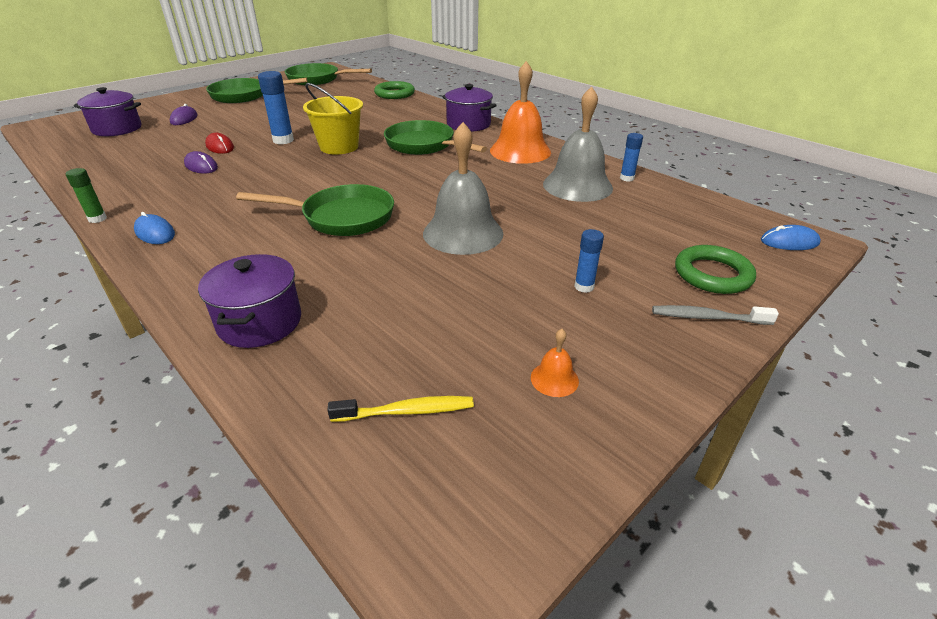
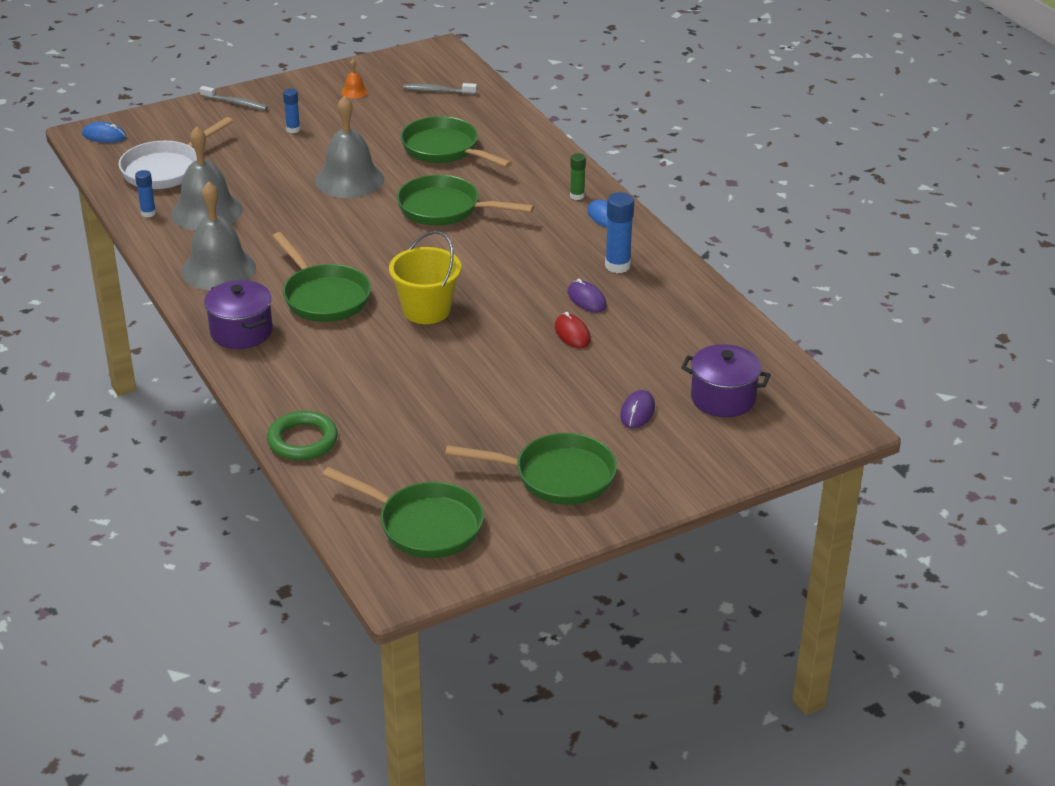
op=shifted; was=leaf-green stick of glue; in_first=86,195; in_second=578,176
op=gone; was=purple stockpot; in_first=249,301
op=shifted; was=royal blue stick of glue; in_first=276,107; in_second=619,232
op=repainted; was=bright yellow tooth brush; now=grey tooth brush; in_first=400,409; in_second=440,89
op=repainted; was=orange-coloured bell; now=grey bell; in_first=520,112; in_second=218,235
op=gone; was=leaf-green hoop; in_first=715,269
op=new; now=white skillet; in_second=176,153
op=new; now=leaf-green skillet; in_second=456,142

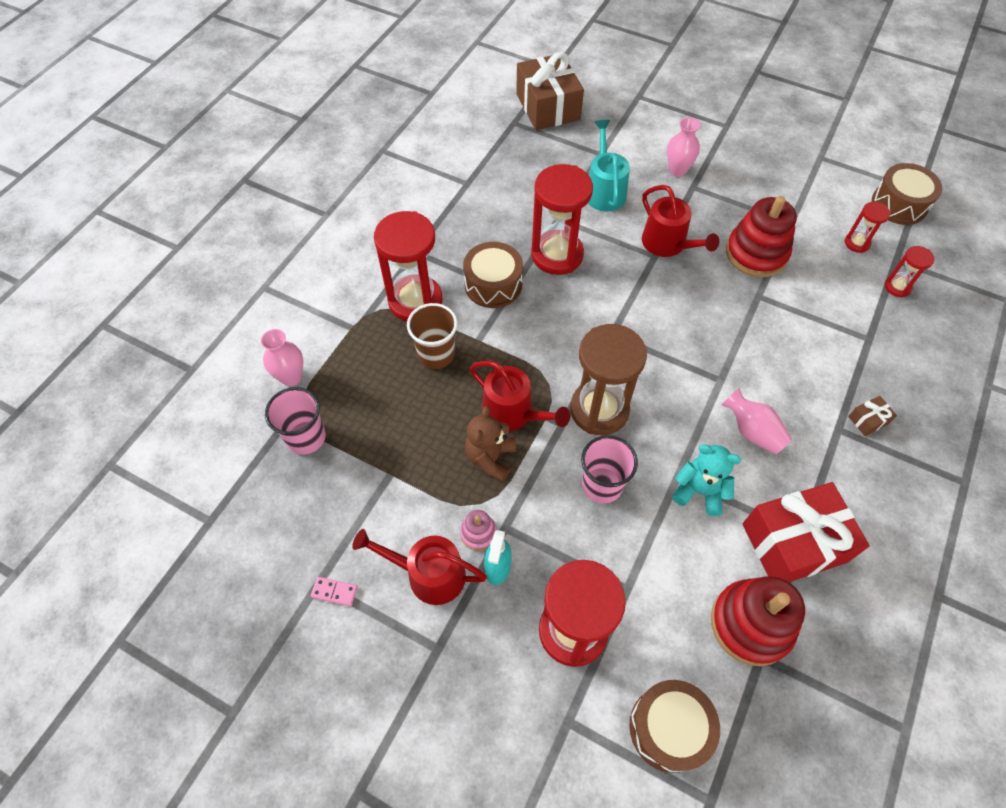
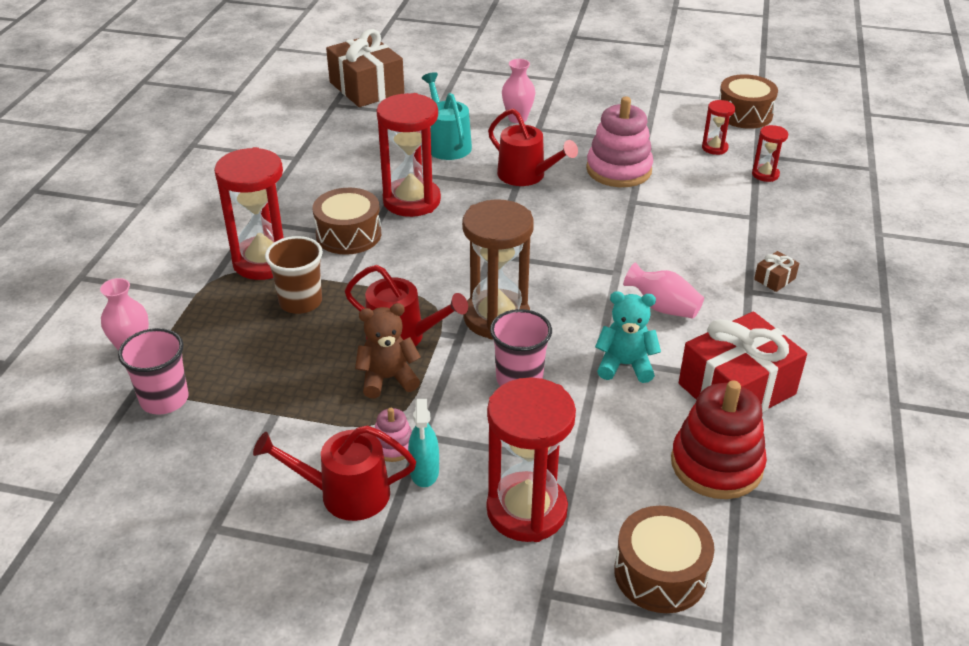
op=gone; was=rosy domino; in_first=334,591
op=rotated; was=russet teddy bear; in_first=490,444; in_second=388,350; clockwise=75
op=repainted; was=crimson stacking rings; now=rosy stacking rings; in_first=761,236; in_second=619,142

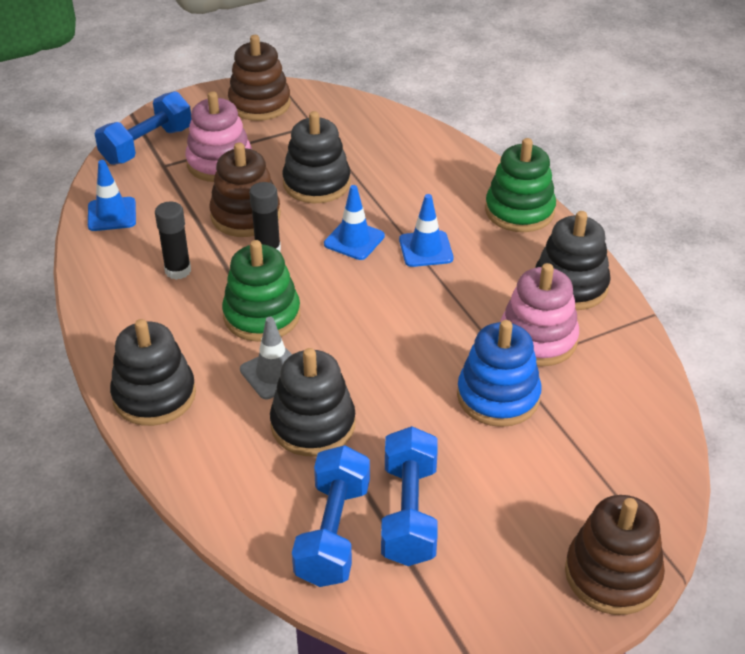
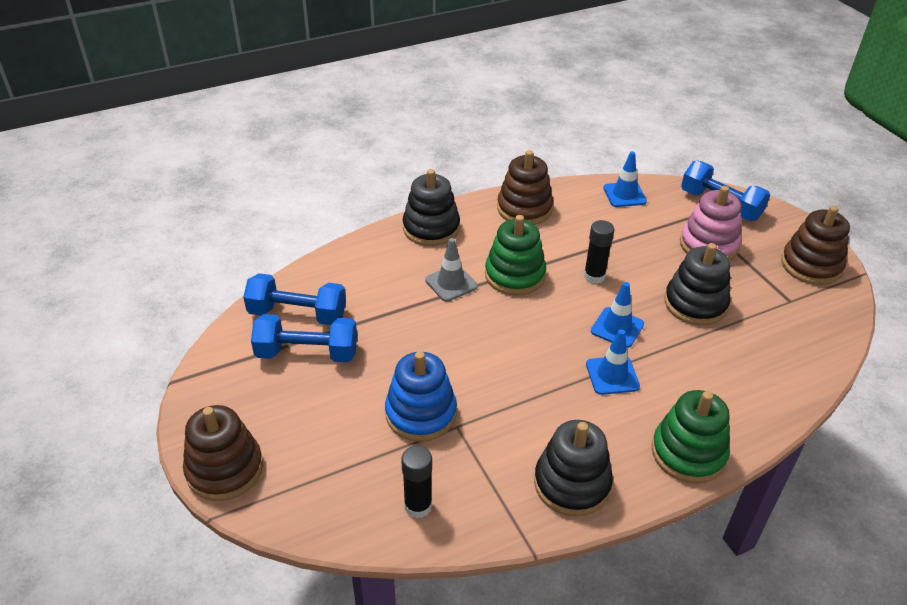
op=shifted; was=black stick of glue; in_first=173,240; in_second=416,481
op=shifted; was=russet stacking rings; in_first=245,189; in_second=525,187
op=gone; was=black stacking rings; in_first=312,402
op=gone; was=rosy stacking rings; in_first=539,315

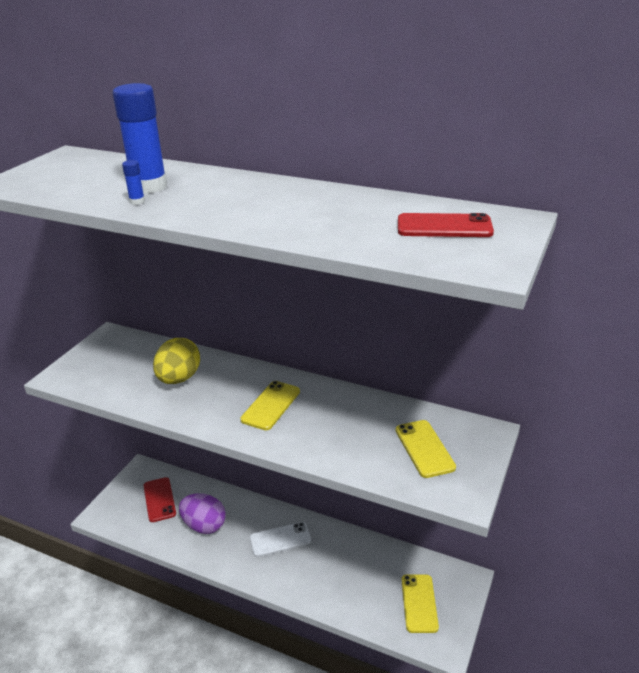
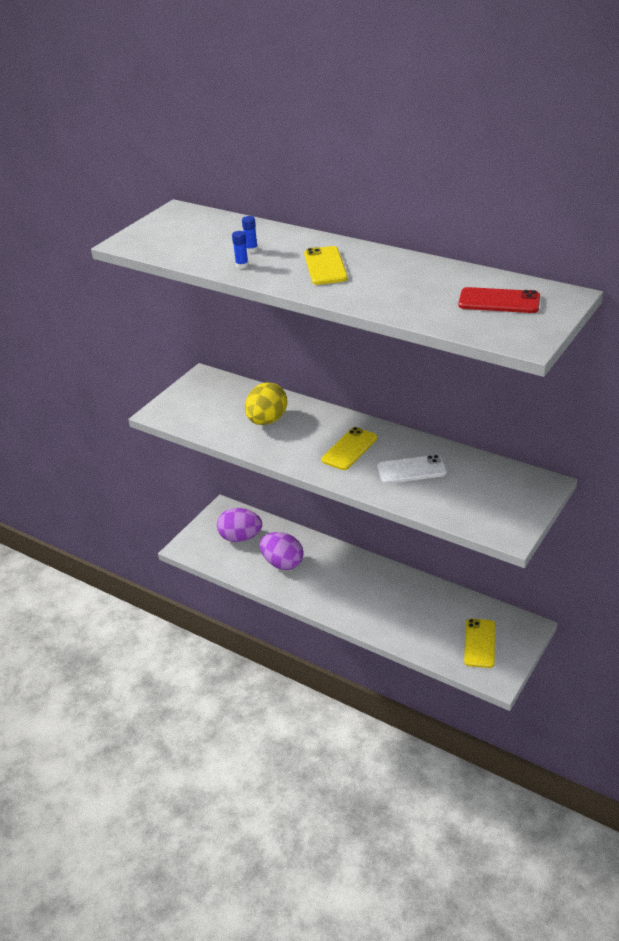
op=scaled; was=royal blue stick of glue; in_first=140,138; in_second=250,234; ratio=0.4
op=swapped; was=crimson smartphone; now=purple egg; in_first=159,499; in_second=239,525
op=shifted; was=white smartphone; in_first=280,539; in_second=412,469
op=shifted; was=bright yellow smartphone; in_first=426,449; in_second=326,265

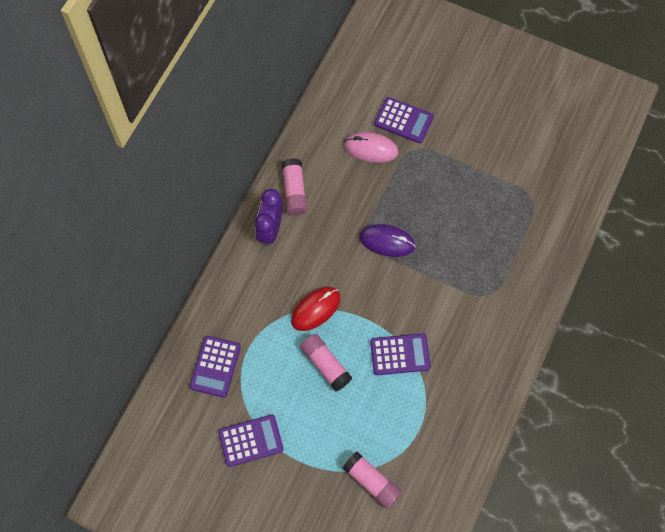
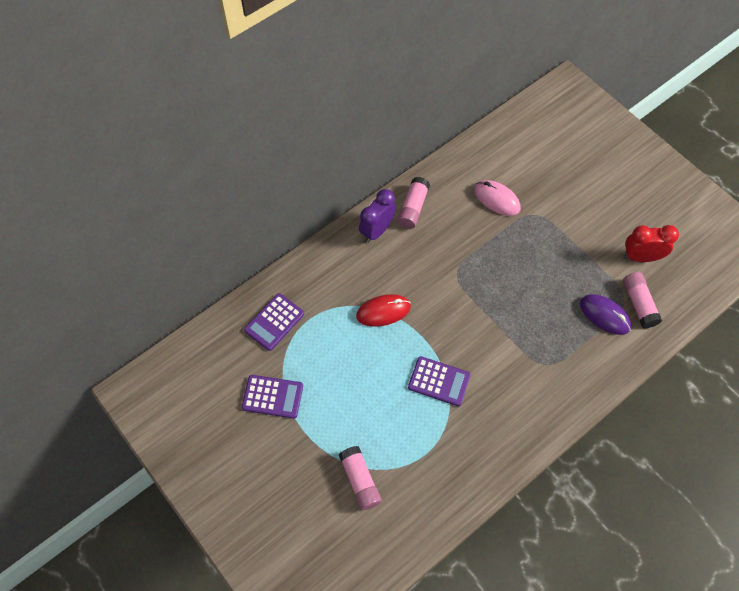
op=shifted; was=rosy stick of glue; in_first=326,362; in_second=642,300
op=shifted; was=purple computer mouse; in_first=387,240; in_second=605,314
op=gone; was=purple adding machine; in_first=404,120
op=new; now=crimson clock; in_second=651,243

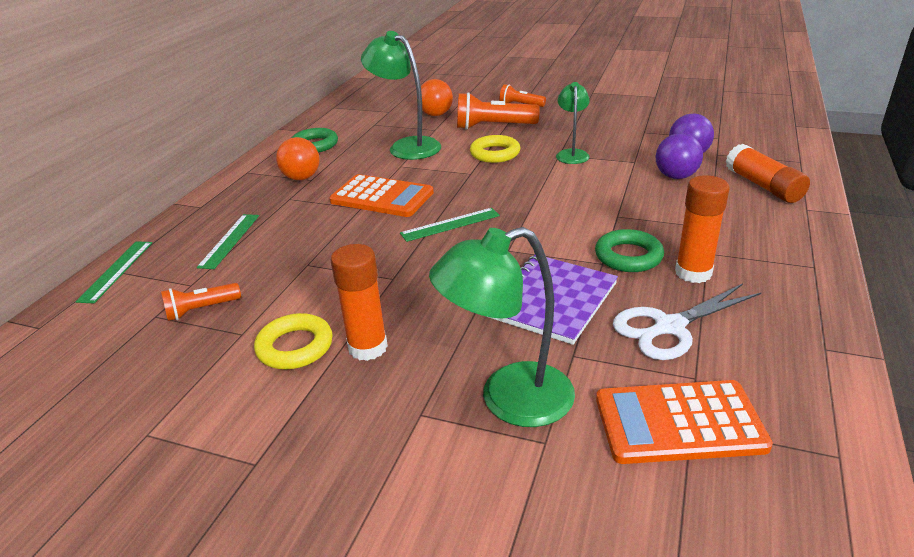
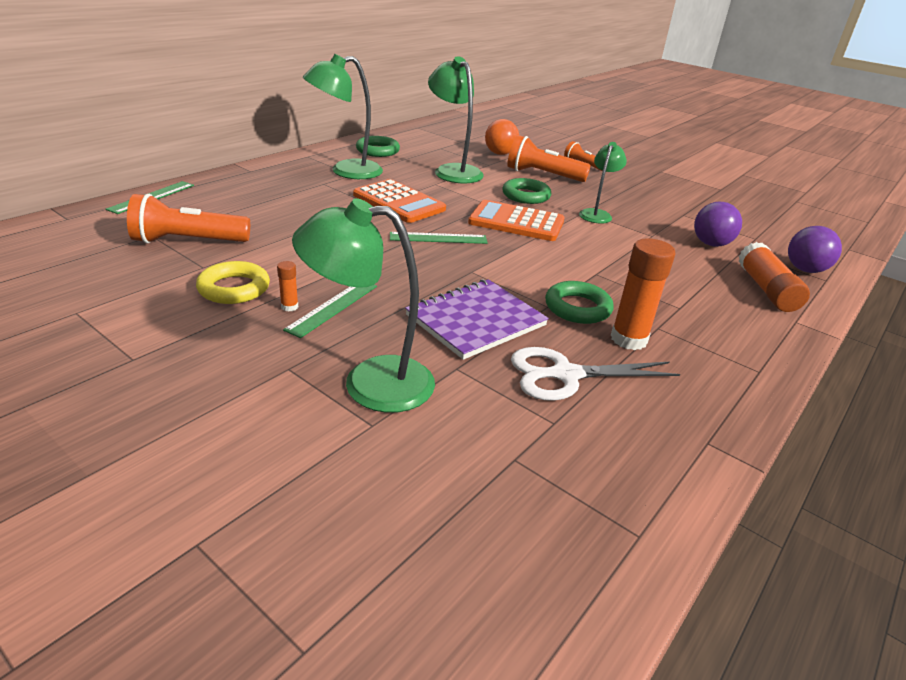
op=scaled; was=orange-coloured flashlight; in_first=201,302; in_second=188,218; ratio=1.7
op=shifted; was=leaf-green straightedge; in_first=228,241; in_second=330,311
op=swapped; was=orange-coloured sphere; now=leaf-green lamp; in_first=298,158; in_second=343,116
op=scaled; was=orange-coloured stick of glue; in_first=359,302; in_second=287,286; ratio=0.46
op=repainted; was=bright yellow hoop; now=leaf-green hoop; in_first=495,149; in_second=526,191
op=shifted; was=orange-coloured adding machine; in_first=684,422; in_second=516,220
op=shifted; was=purple sphere; in_first=679,156; in_second=815,249

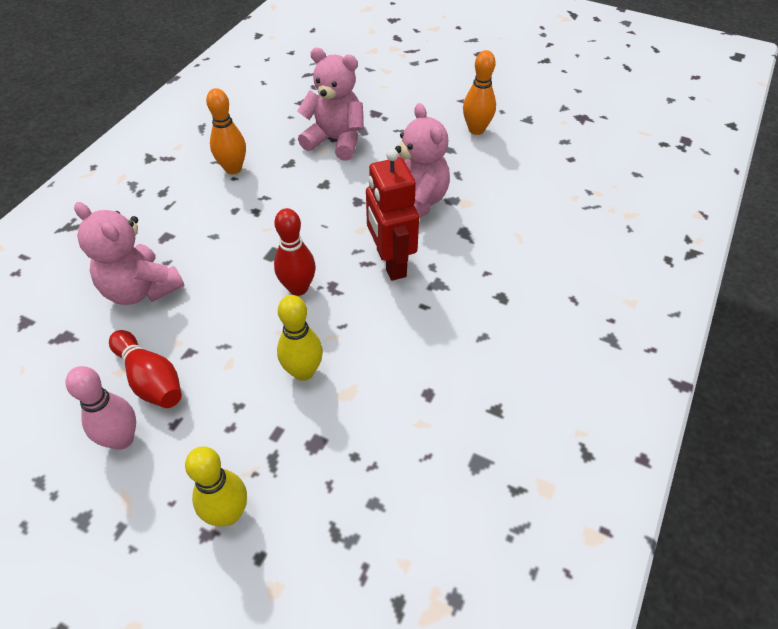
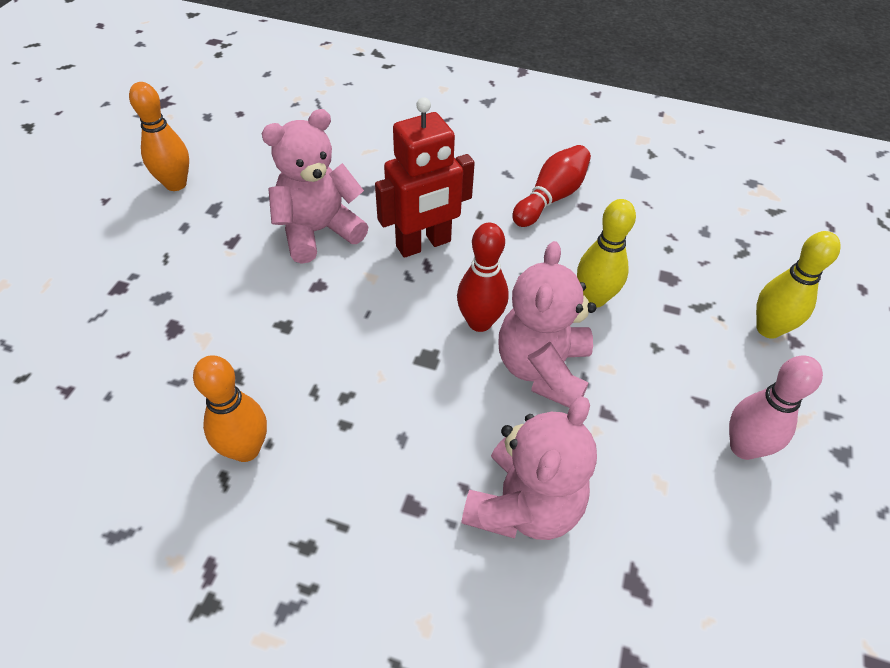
op=shifted; was=crimson bowling pin; in_first=145,369; in_second=551,186
op=shifted; was=rosy teddy bear; in_first=330,104; in_second=547,324

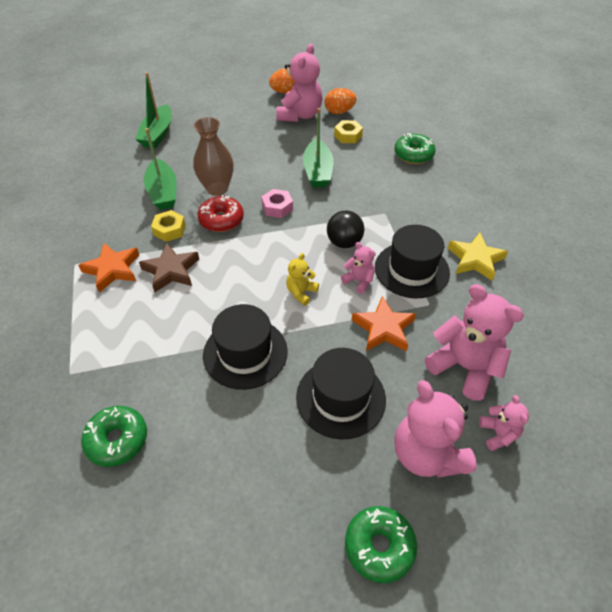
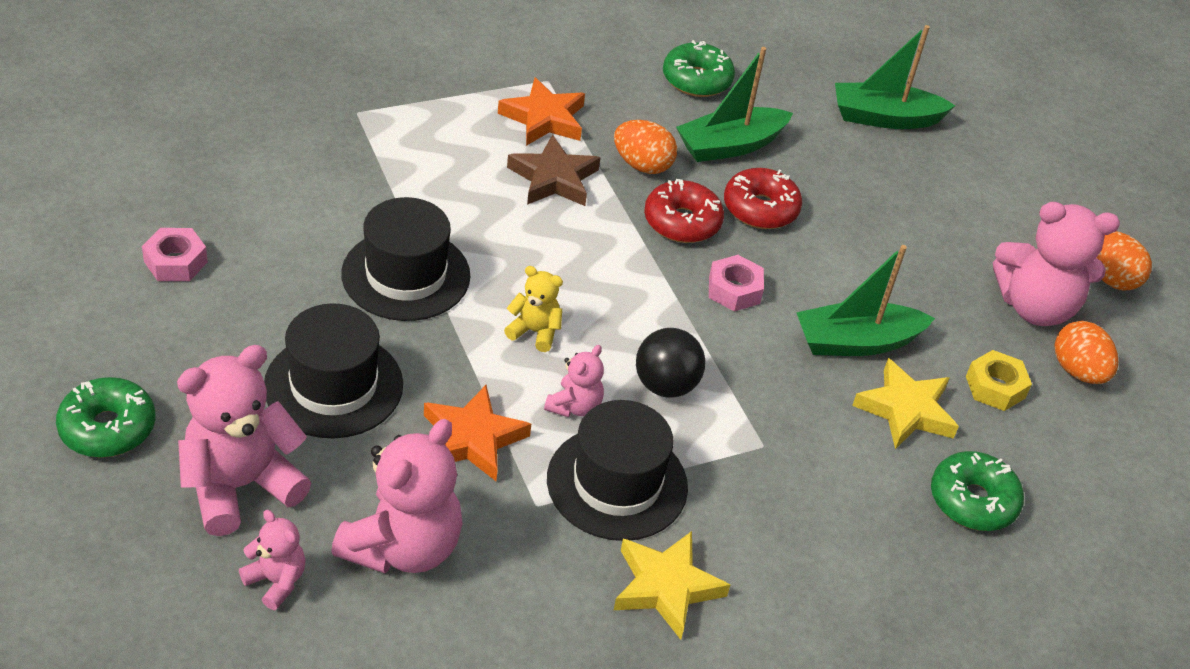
op=shifted; was=leaf-green doughnut; in_first=114,436; in_second=699,68
op=swapped; was=bright yellow nut; now=orange-coloured egg; in_first=168,226; in_second=645,147
op=swapped; was=russet vase; now=crimson doughnut; in_first=213,156; in_second=763,198
op=rotated; was=rosy teddy bear; in_first=504,423; in_second=272,560; clockwise=-120
op=new; now=rosy nut; in_second=175,254
op=new; now=bright yellow five-pointed star; in_second=905,403

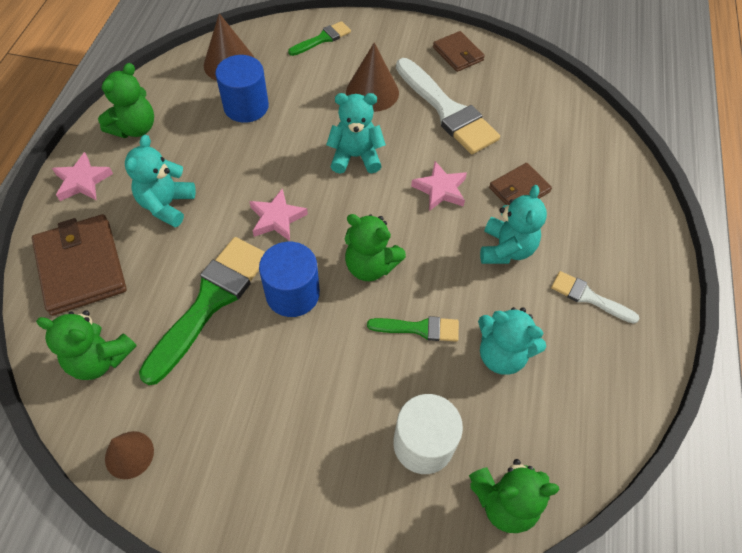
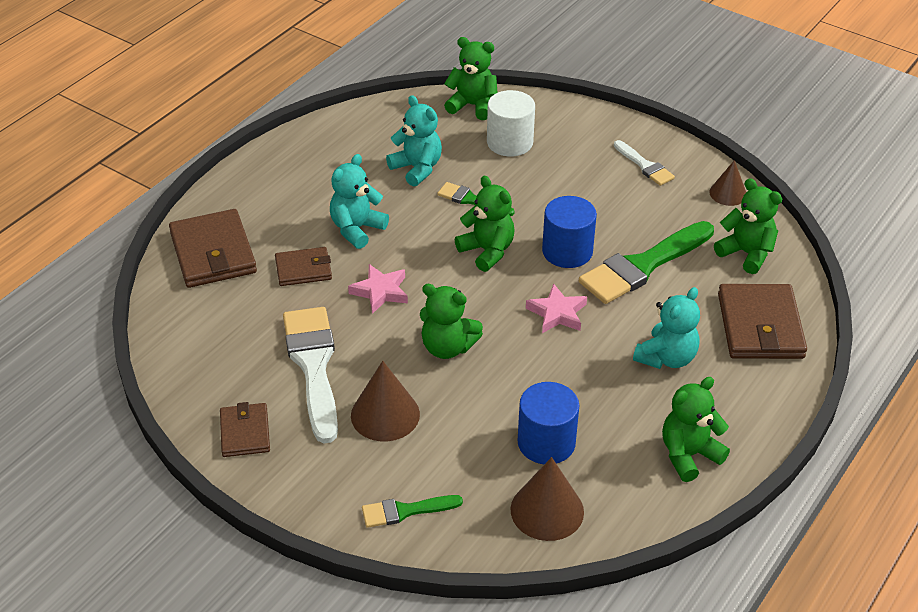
op=gone; was=rosy five-pointed star; in_first=82,176
op=repainted; was=turquoise teddy bear; now=leaf-green teddy bear; in_first=356,133; in_second=451,321
op=shifted; was=white paintbrush; in_first=595,297; in_second=644,163
op=new; now=russet billfold; in_second=213,248

